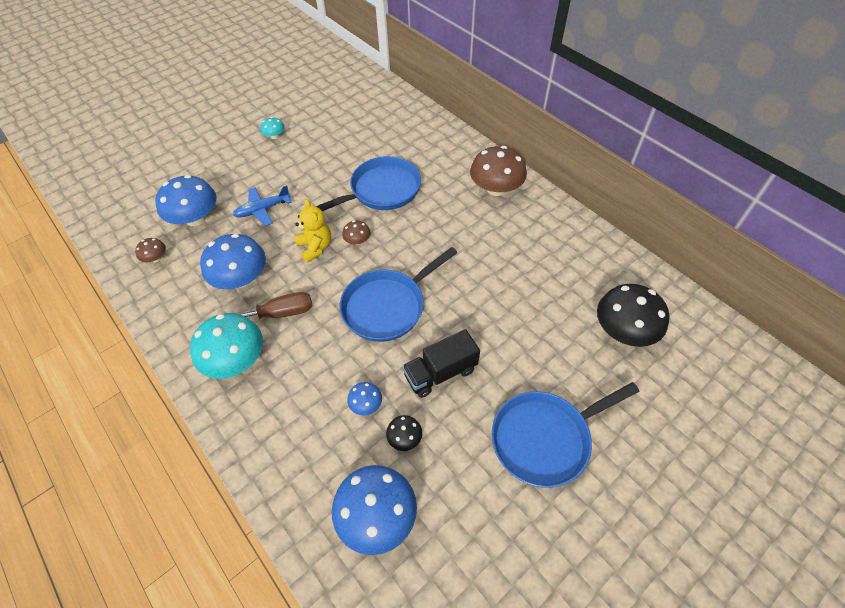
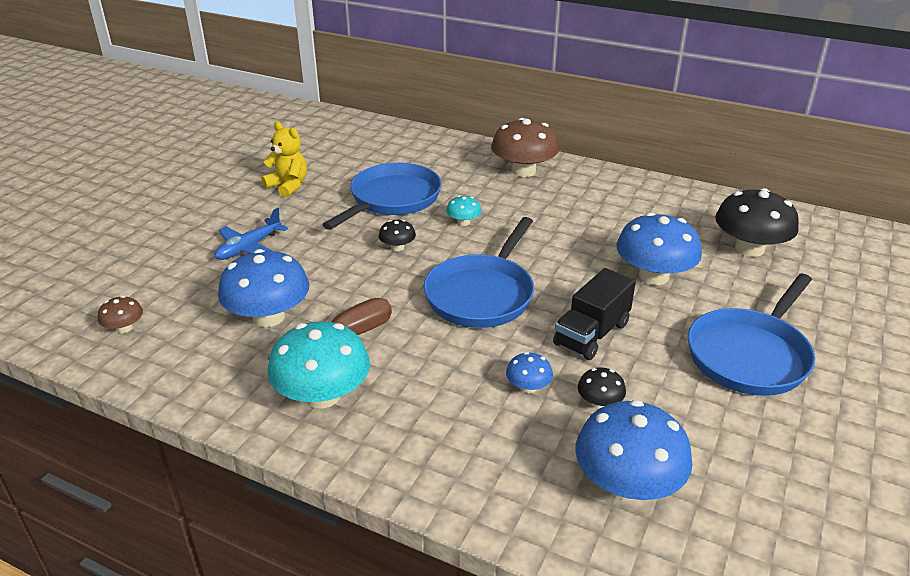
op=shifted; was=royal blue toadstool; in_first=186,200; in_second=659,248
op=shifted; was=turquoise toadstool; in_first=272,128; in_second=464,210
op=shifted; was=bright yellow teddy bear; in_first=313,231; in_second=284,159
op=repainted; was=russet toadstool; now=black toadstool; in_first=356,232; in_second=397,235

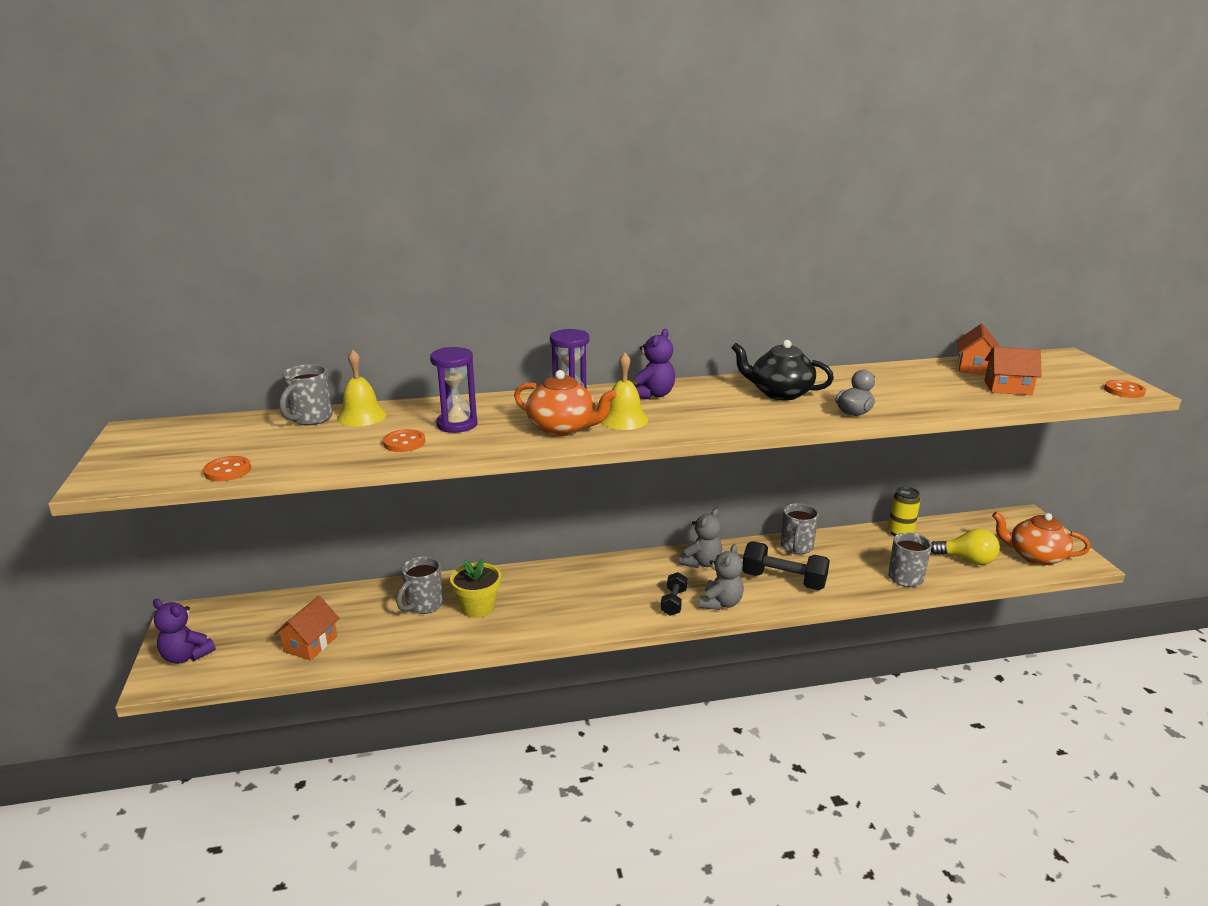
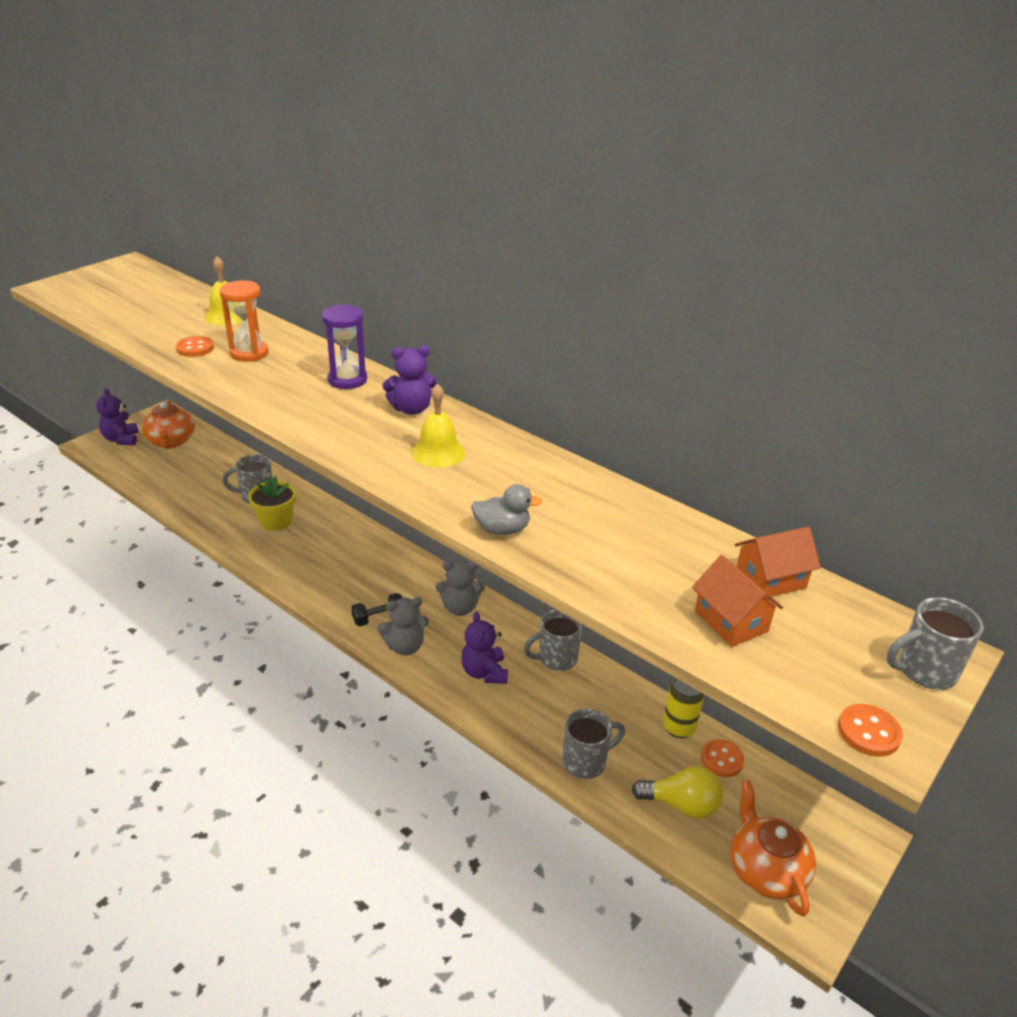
op=shifted; was=orange-coloured button; in_first=227,468; in_second=722,758
op=gone; was=orange-coloured cottage; in_first=307,628
op=shifted; was=grey mug; in_first=306,394; in_second=935,643
op=repainted; was=purple hourglass; now=orange-coloured hourglass; in_first=453,390; in_second=244,321
op=shifted; was=orange-coloured china teapot; in_first=565,403; in_second=168,424
op=shifted; was=bright yellow bell; in_first=624,391; in_second=438,426
op=gone; was=black china teapot; in_first=782,370
op=swapped; was=black free weight; now=purple teddy bear; in_first=786,566; in_second=484,647
op=rotated; was=bright yellow light bulb; in_first=965,547; in_second=677,792; clockwise=-60

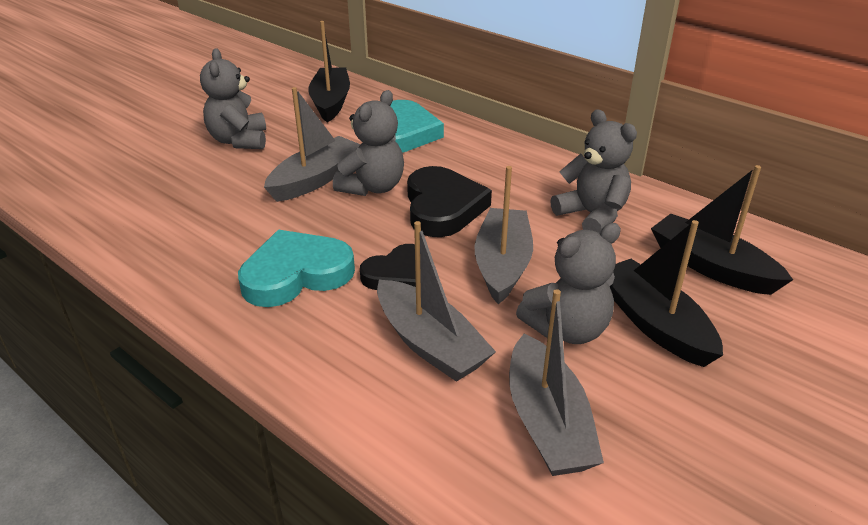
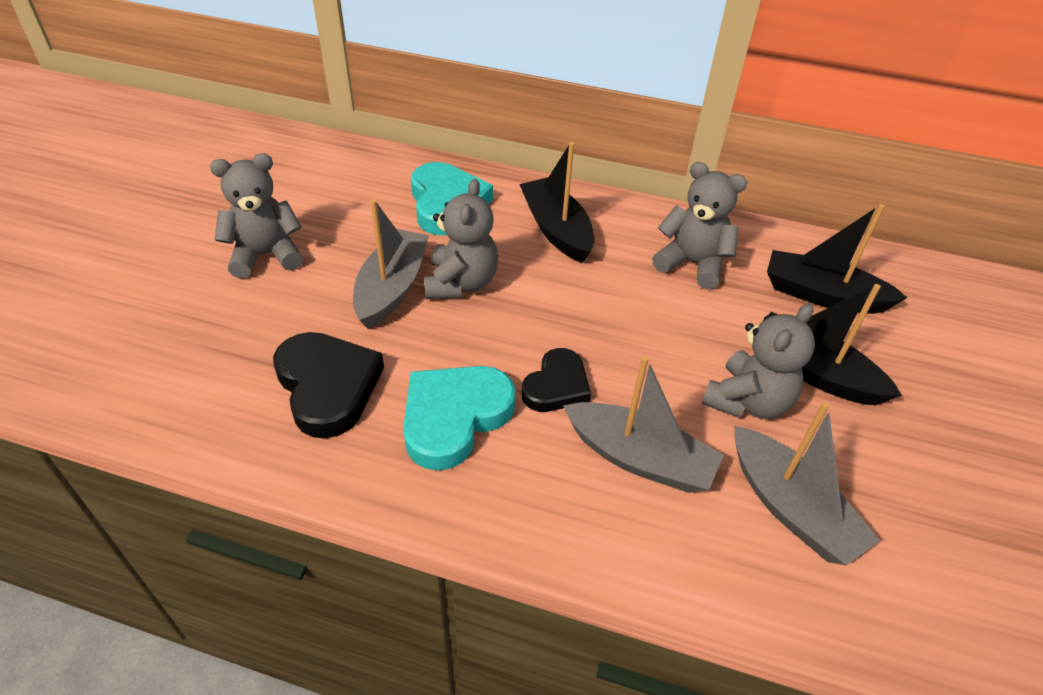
op=rotated; was=grey teddy bear; in_first=233,98; in_second=256,215; clockwise=105
op=shifted; was=black toy boat; in_first=329,72; in_second=556,202
op=shifted; was=black heart shape; in_first=449,201; in_second=328,385
op=gone; was=grey toy boat; in_first=504,235

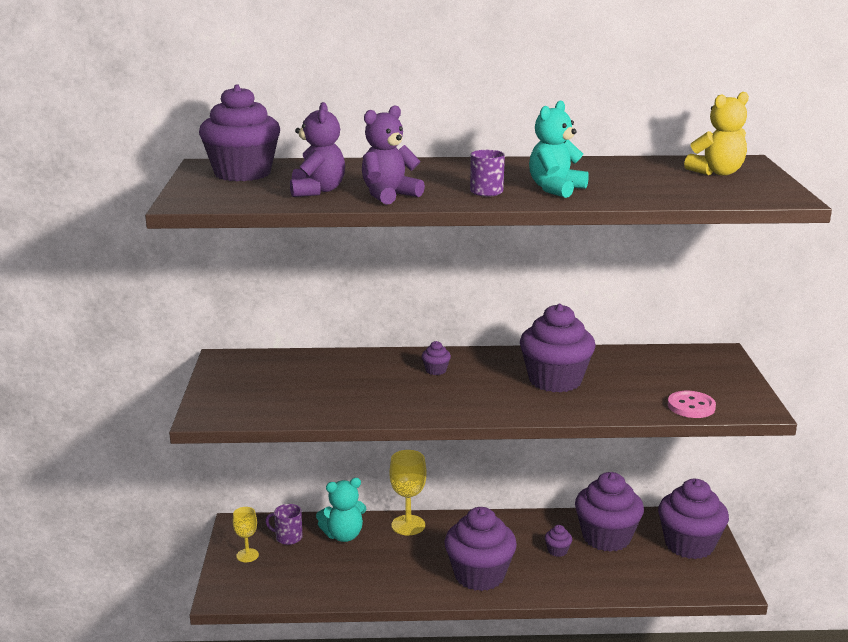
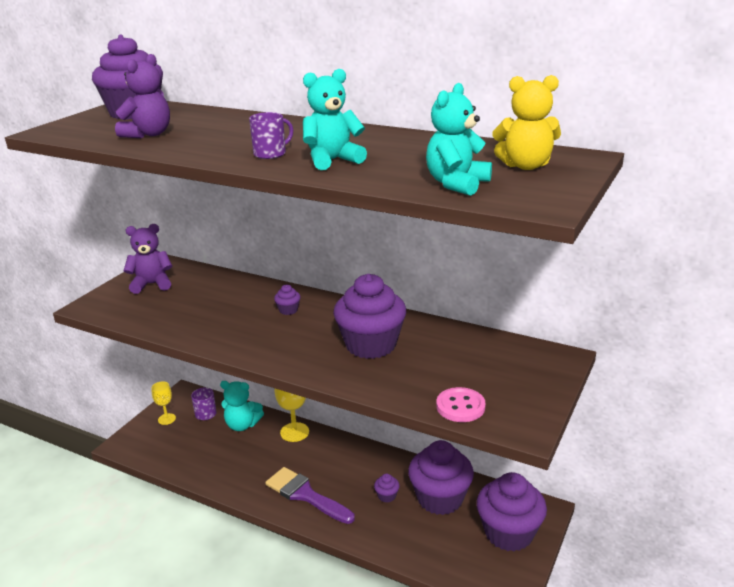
op=shifted; was=purple teddy bear; in_first=393,155; in_second=148,259
op=swapped; was=purple fairy cake; now=purple paintbrush; in_first=481,549; in_second=310,495
op=new; now=turquoise teddy bear; in_second=459,139

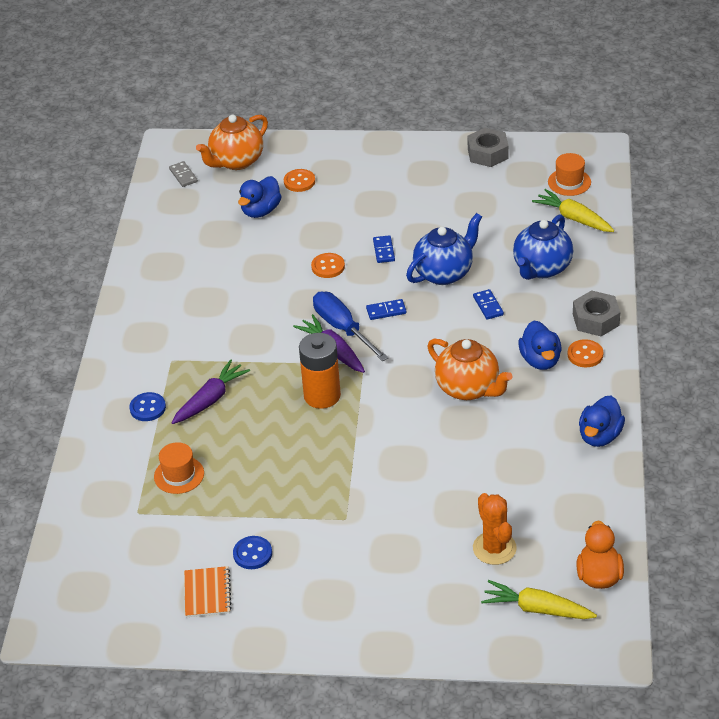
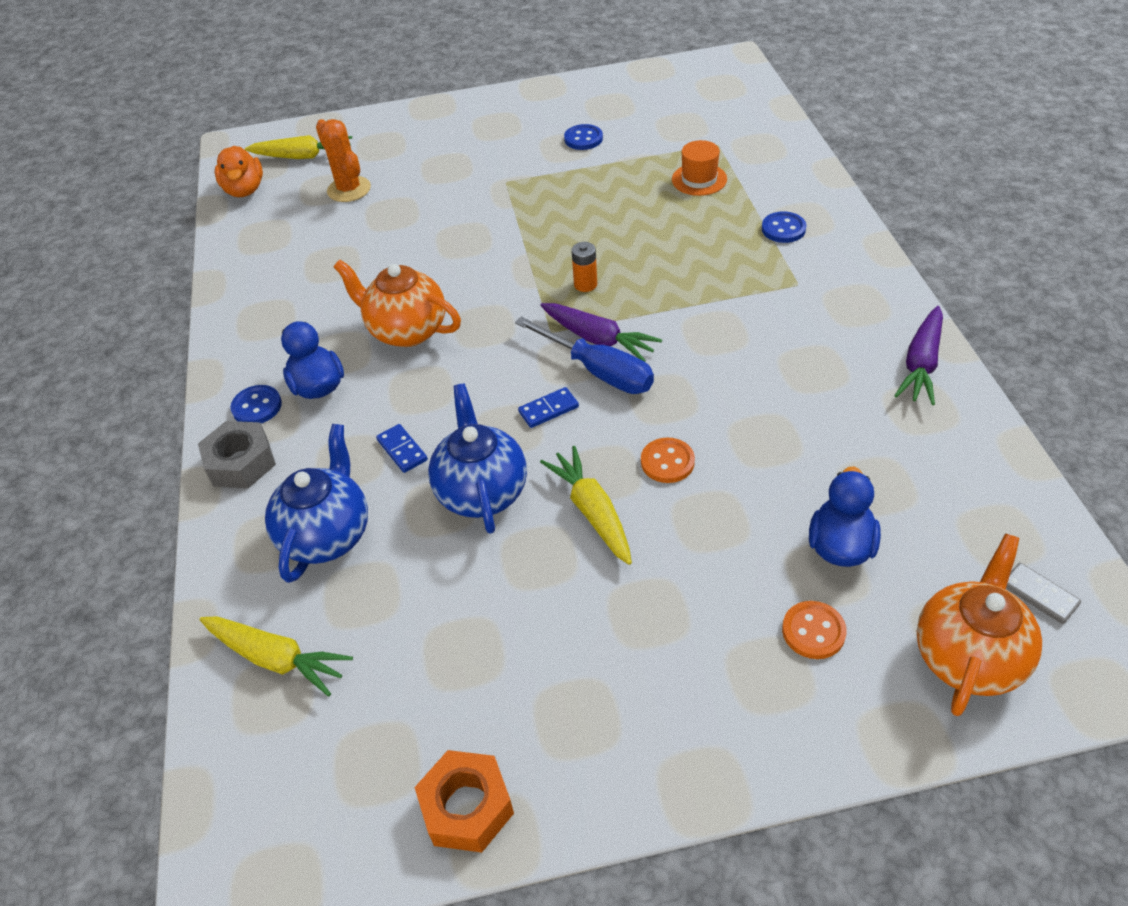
op=shifted; was=purple root vegetable; in_first=211,391; in_second=918,355
op=gone; was=orange-coloured notepad; in_first=208,591
op=scaled; was=orange-coloured AA battery; in_first=320,371; in_second=584,267; ratio=0.5
op=swapped; was=royal blue domino; now=bright yellow root vegetable; in_first=384,249; in_second=586,505
op=rotated; was=royal blue china teapot; in_first=444,249; in_second=477,458; clockwise=135
op=repainted; was=grey nut; now=orange-coloured nut; in_first=488,147; in_second=464,801
op=gone; was=orange-coloured top hat; in_first=569,174
op=repainted; was=orange-coloured button; now=royal blue button; in_first=585,353; in_second=256,404
op=gone; was=royal blue duck; in_first=602,421

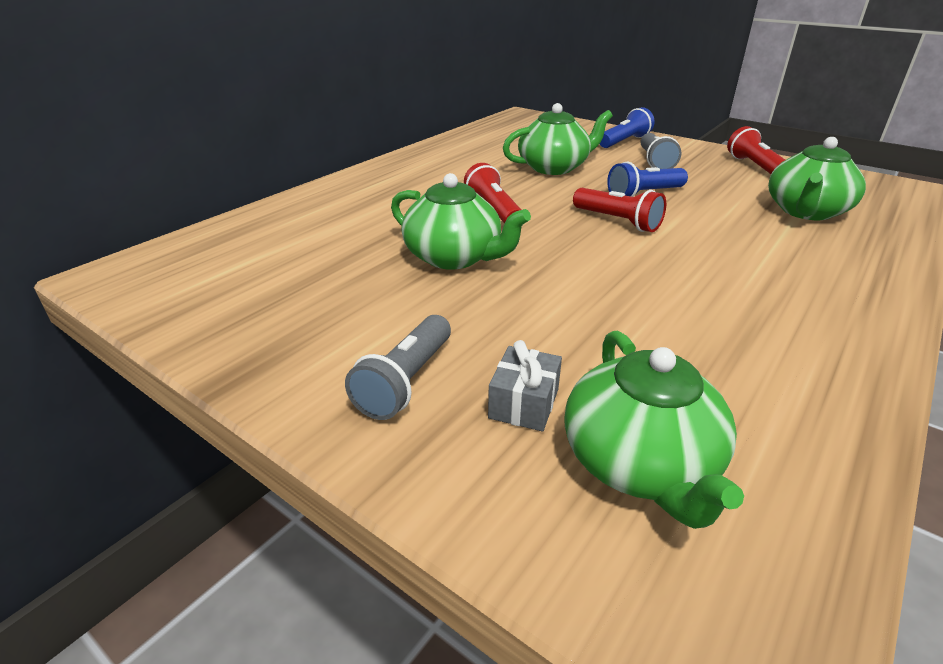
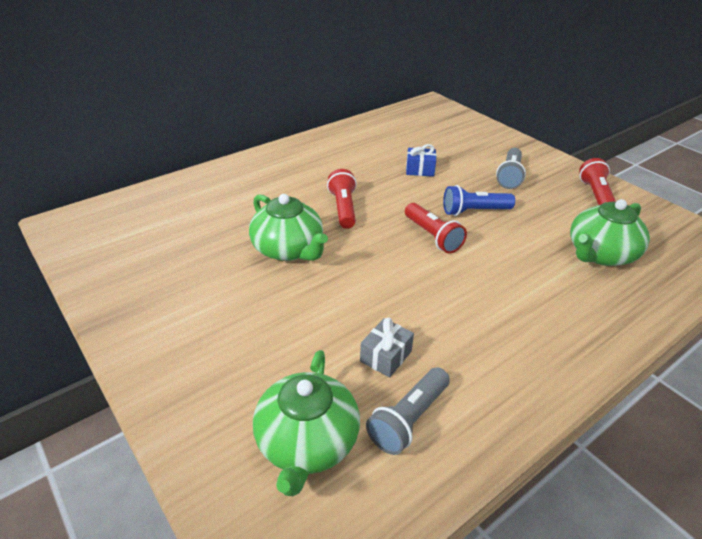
op=shifted; was=grey flashlight; in_first=398,367; in_second=408,411
op=shifted; was=grey gift; in_first=525,386; in_second=387,348
op=swapped; was=leaf-green china teapot; now=royal blue gift; in_first=558,139; in_second=421,160
op=gone; was=royal blue flashlight; in_first=627,127

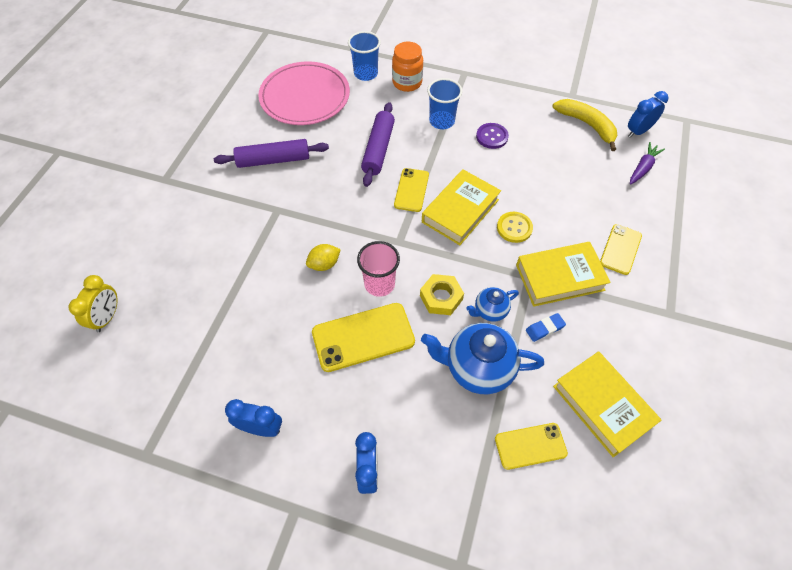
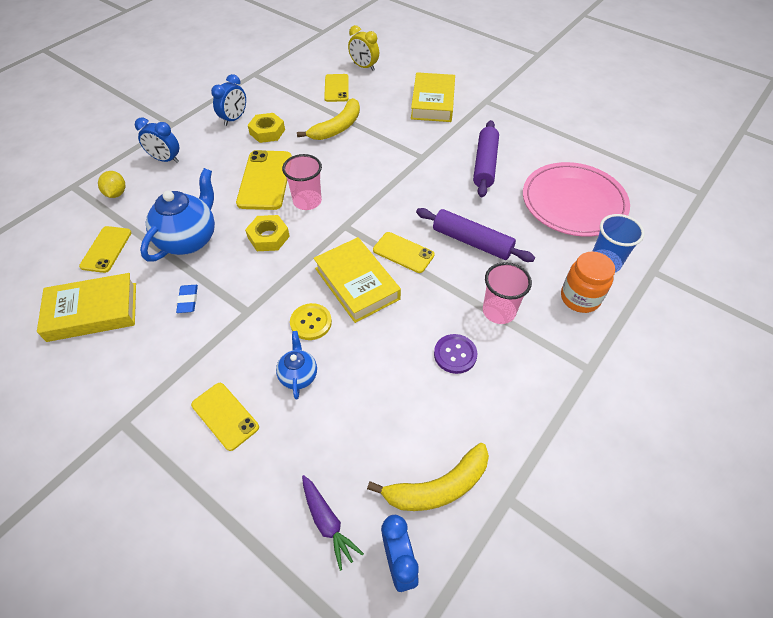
op=shifted; was=bright yellow toy lemon; in_first=323,257; in_second=111,184
op=repainted; was=royal blue beaker; now=rosy beaker; in_first=444,103; in_second=507,293
op=shifted; was=royal blue china teapot; in_first=492,304; in_second=296,365
op=shifted; was=bright yellow hardback; in_first=563,274; in_second=433,97
op=new; now=bright yellow nut; in_second=266,128
op=new; now=bright yellow banana fruit; in_second=328,119
op=new; now=bright yellow smartphone; in_second=336,88

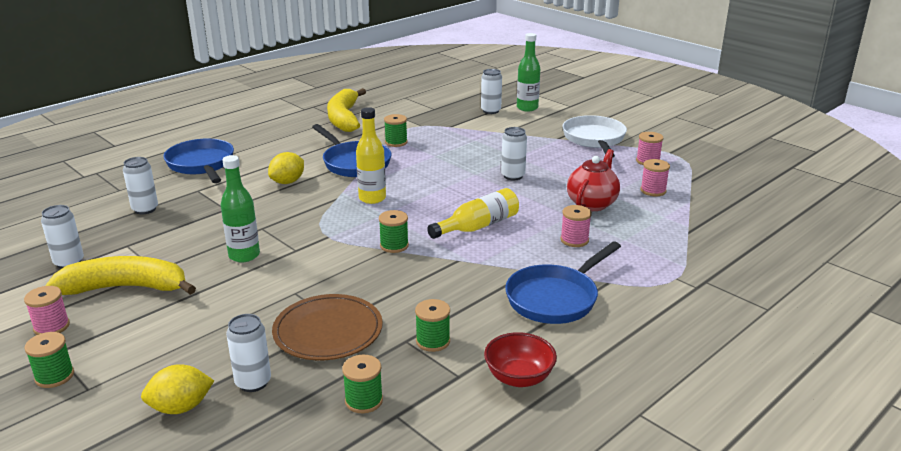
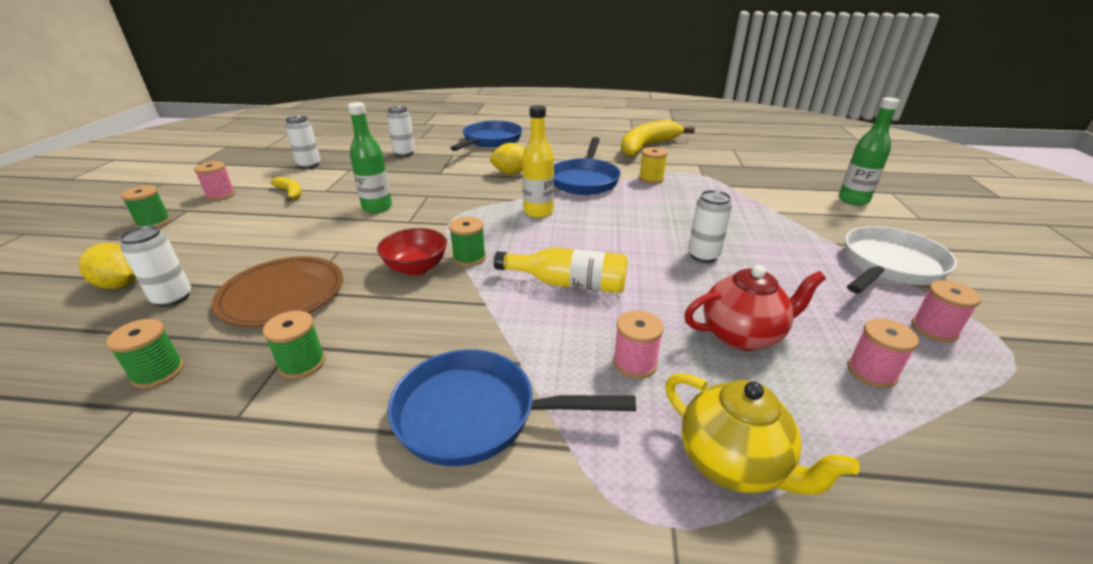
op=scaled; was=bright yellow banana fruit; in_first=120,275; in_second=286,189; ratio=0.47
op=repainted; was=leaf-green reel of thread; now=bright yellow reel of thread; in_first=396,130; in_second=653,165
op=gone; was=white tin; in_first=491,91
op=shifted; was=crimson serving bowl; in_first=520,359; in_second=412,252
op=new; now=bright yellow china teapot; in_second=762,434

